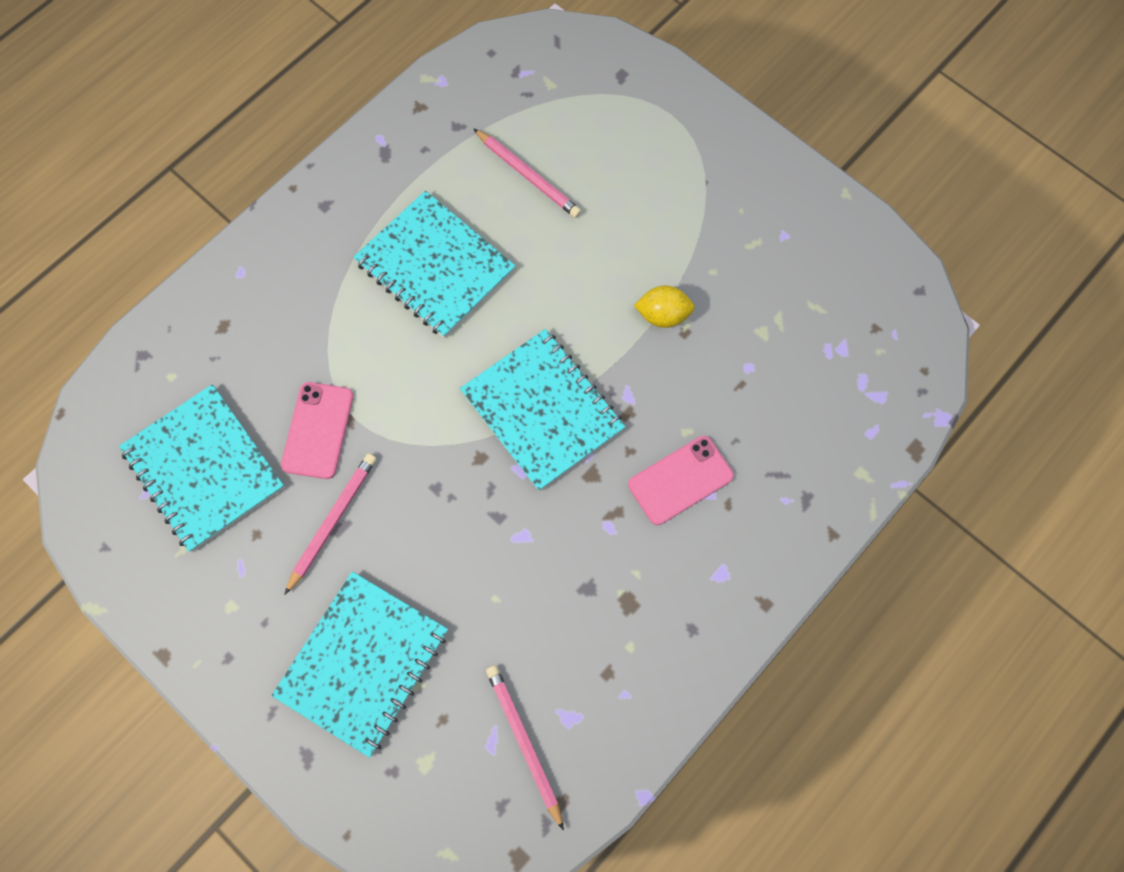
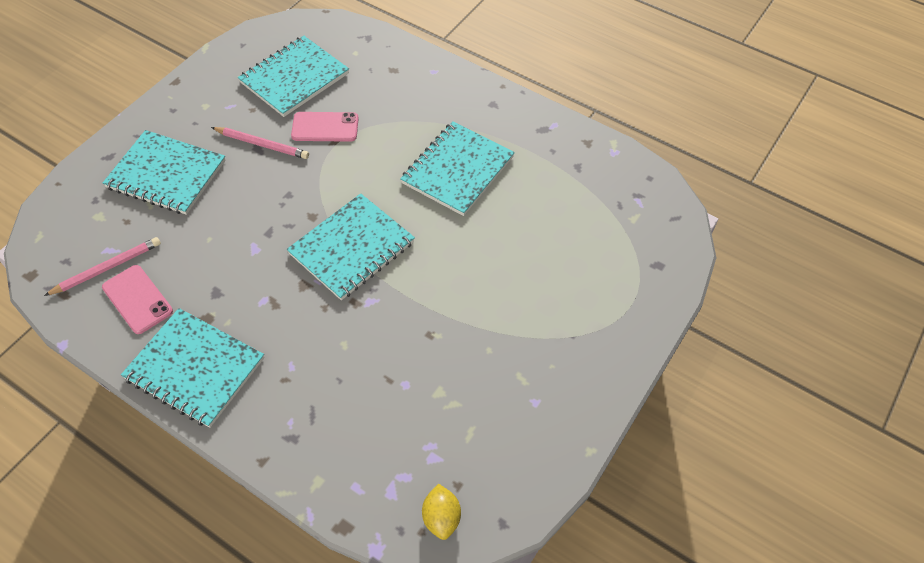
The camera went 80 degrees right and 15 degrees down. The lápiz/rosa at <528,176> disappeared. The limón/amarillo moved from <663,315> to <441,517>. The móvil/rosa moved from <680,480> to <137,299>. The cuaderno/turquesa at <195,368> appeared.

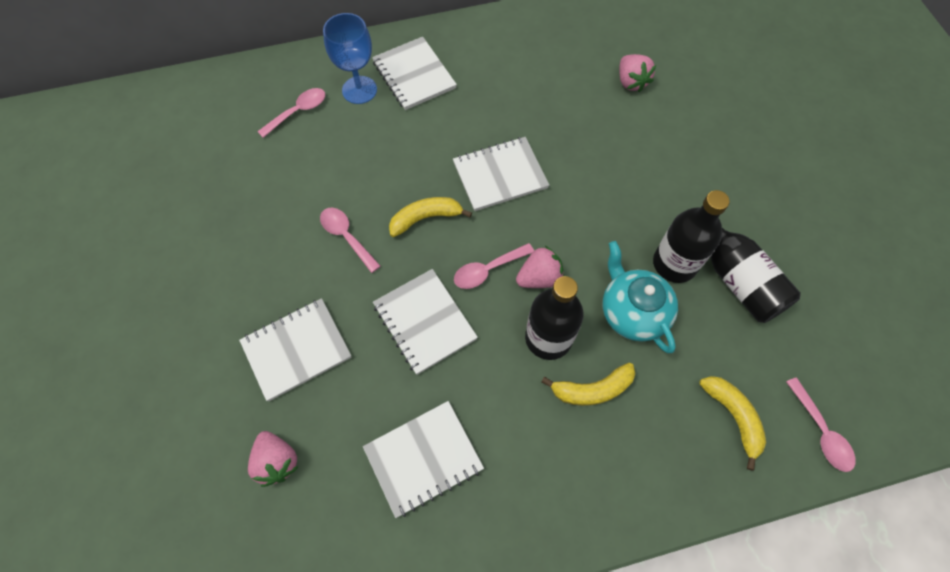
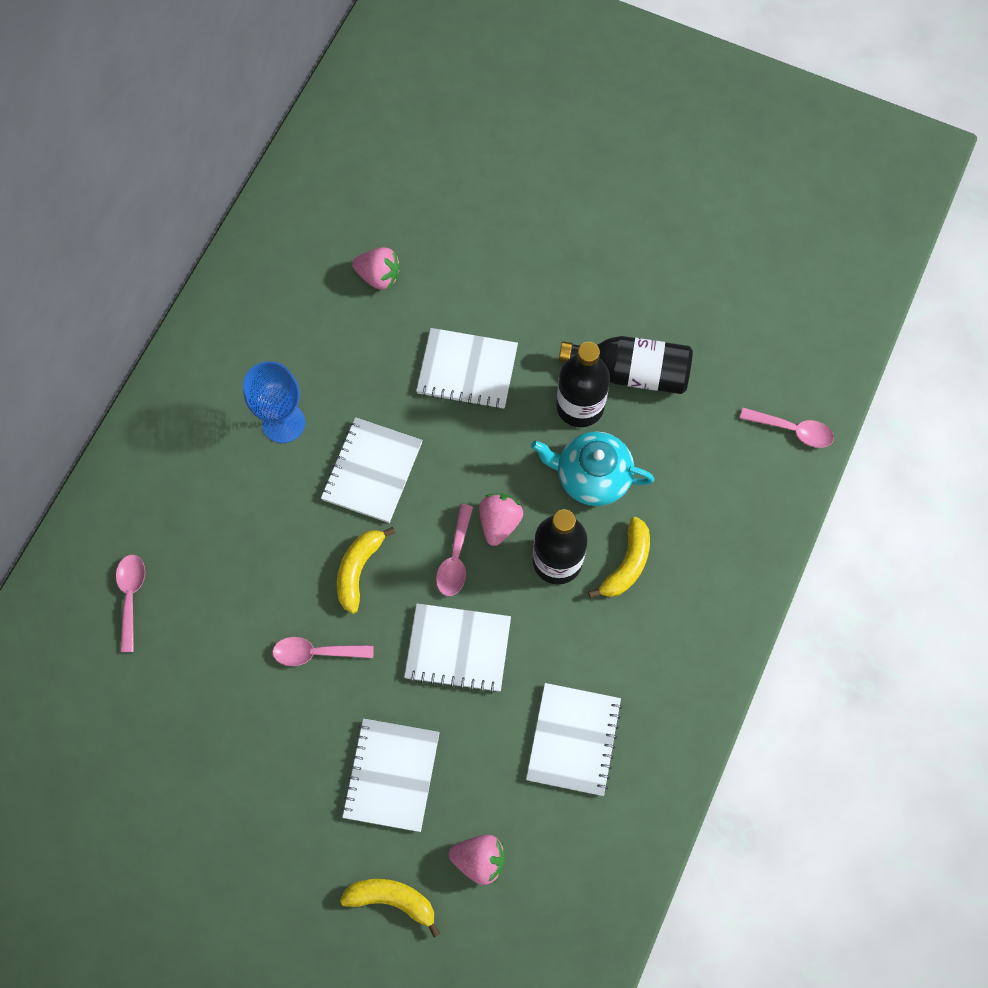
The camera went 50 degrees left and 5 degrees up. The copa/azul moved from <359,90> to <283,423>. The cuaderno/blanco moved from <414,75> to <467,370>. The plátano/amarillo moved from <733,417> to <392,900>.

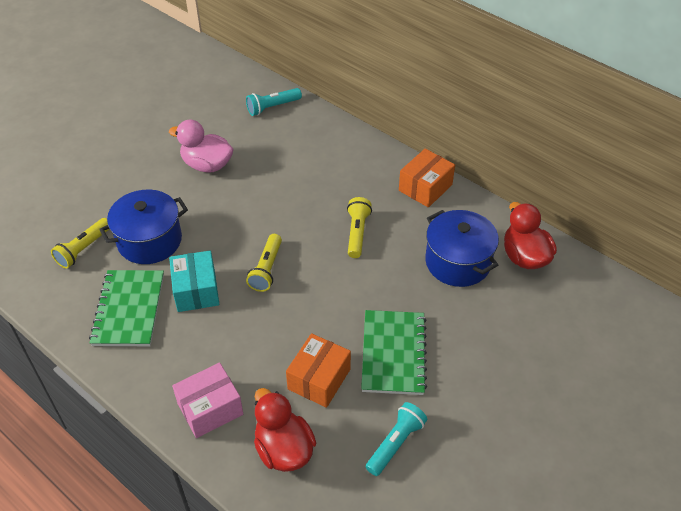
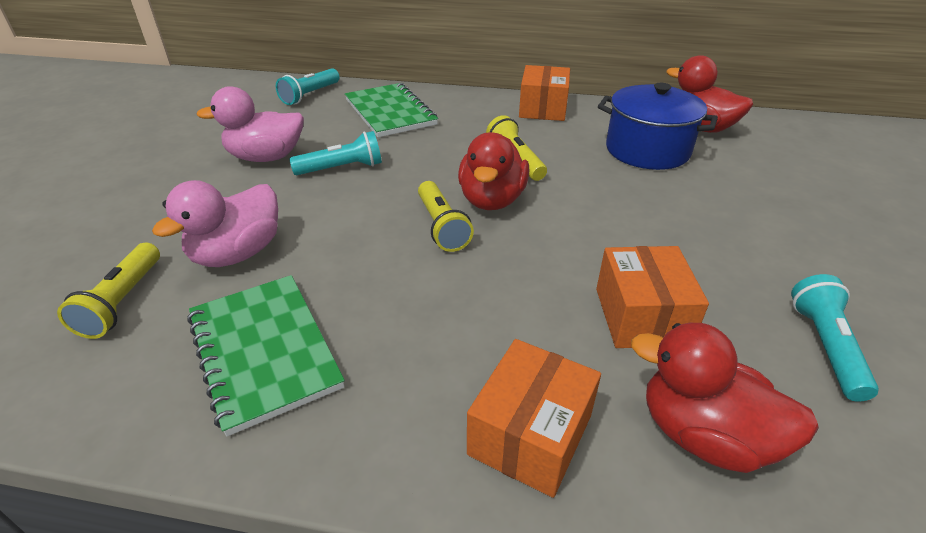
The camera went 30 degrees left and 10 degrees down. The olla/azul at <149,241> was replaced by the pato/rosa at <238,253>. The caja/turquesa at <196,290> disappeared. The cuaderno/verde moved from <393,353> to <390,112>. The caja/rosa at <210,409> became the caja/naranja at <530,435>. The lámpara de mano/turquesa at <342,168> appeared. The pato/rojo at <492,200> appeared.

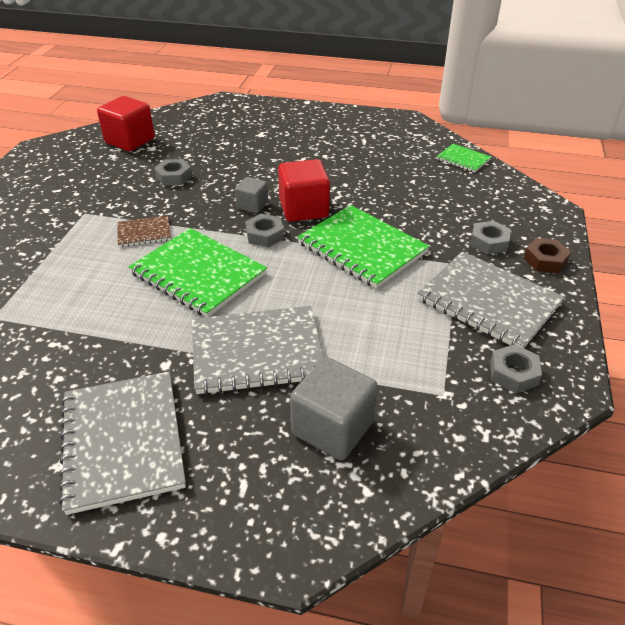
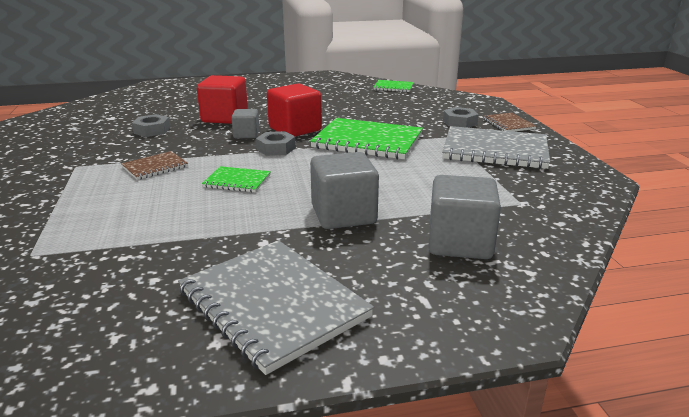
The camera went 25 degrees left and 15 degrees down. The cubo/rojo moved from <130,141> to <225,118>. The cuaderno/verde at <198,274> changed to 0.50 times the size. The tuerca/marrón at <545,260> was replaced by the cuaderno/marrón at <508,124>. The cuaderno/gris at <257,352> was replaced by the cubo/gris at <343,215>. The tuerca/gris at <513,373> disappeared.

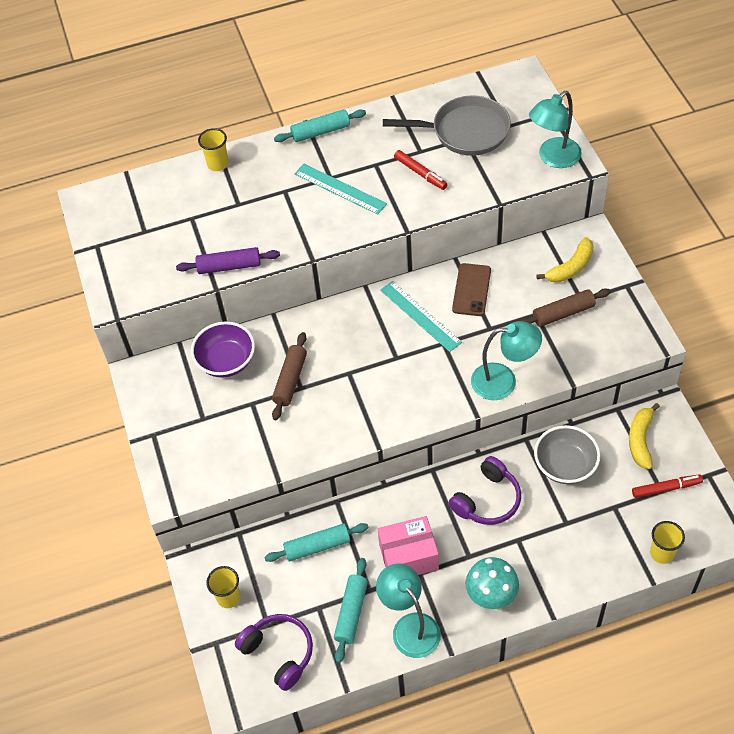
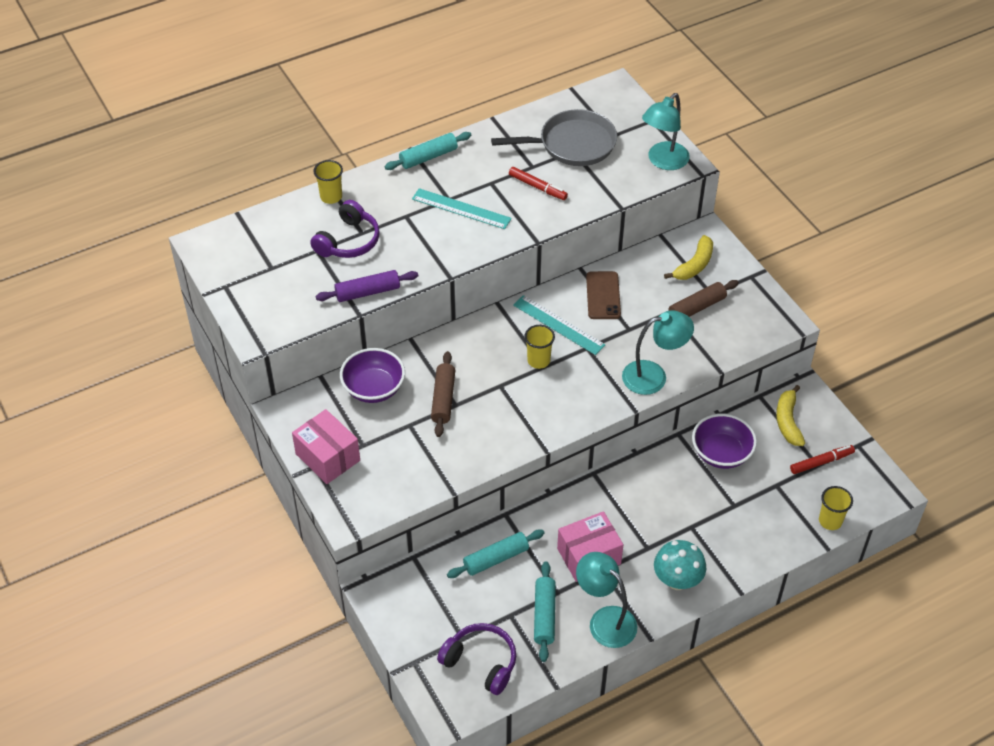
The camera went 15 degrees left and 5 degrees down. The cuenco/gris at <565,465> became the cuenco/morado at <721,453>. The auriculares/morado moved from <487,500> to <348,241>. The vaso/amarillo moved from <228,597> to <538,360>. The caja/rosa at <327,457> appeared.

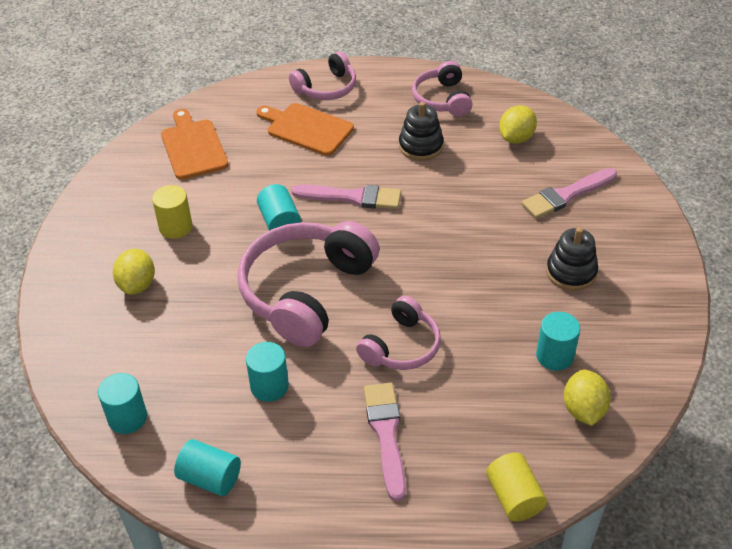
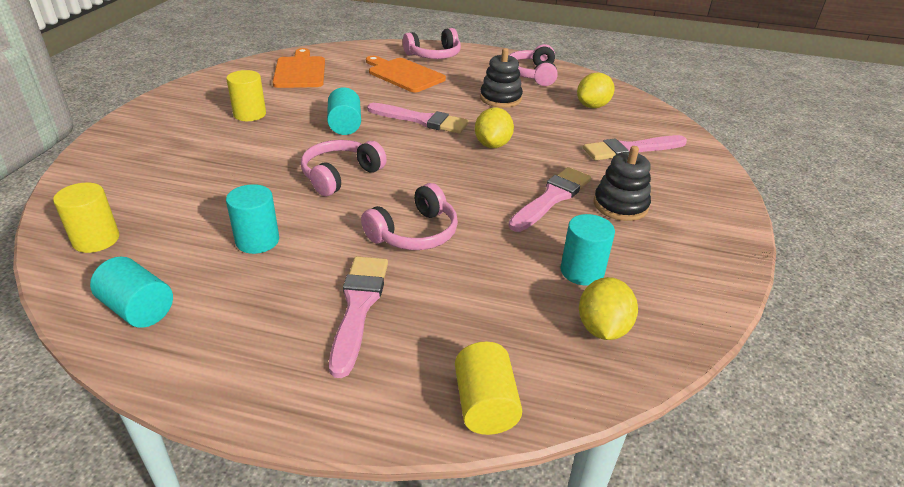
The camera went 10 degrees right and 10 degrees down. The auriculares/rosa at <306,292> changed to 0.56 times the size. The limón/amarillo moved from <137,284> to <492,145>. The cilindro/turquesa at <127,418> became the cilindro/amarillo at <96,240>. The pincel/rosa at <551,198> appeared.

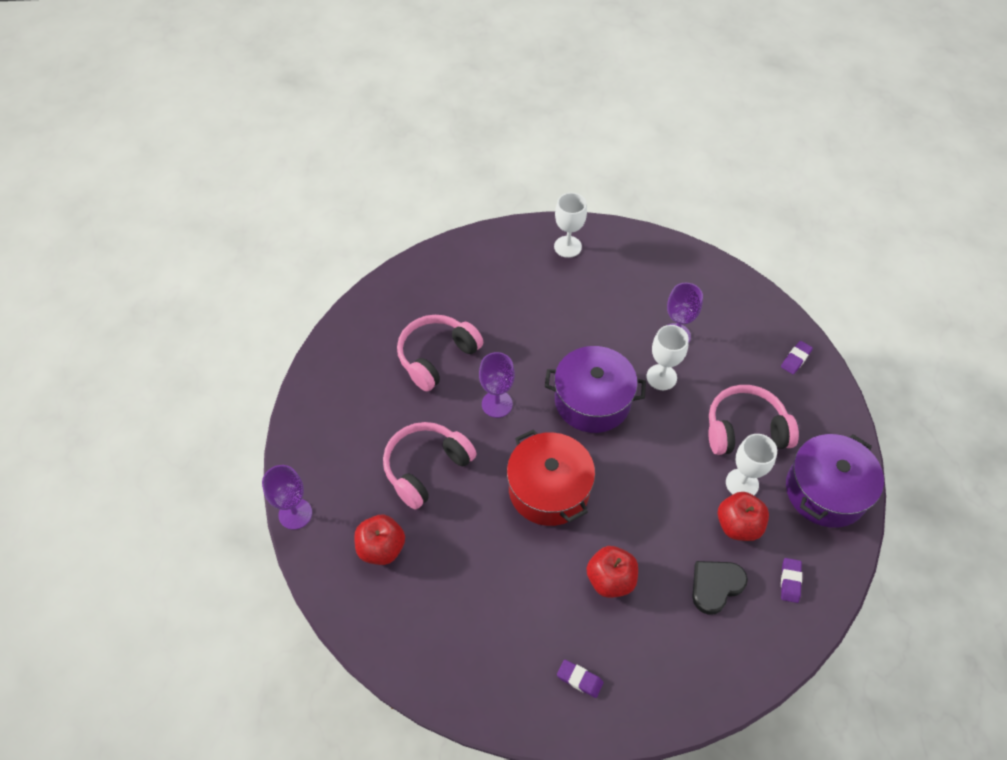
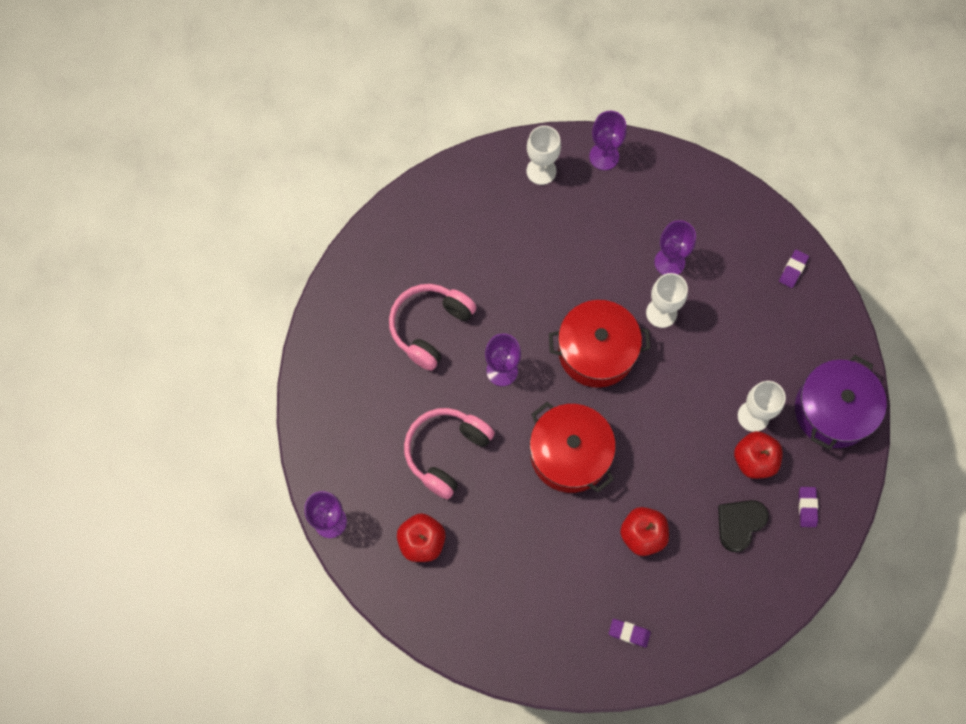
The camera went 10 degrees left and 15 degrees up. The olla/morado at <592,400> became the olla/rojo at <596,351>. The auriculares/rosa at <745,429> disappeared. The copa/morado at <604,156> appeared.

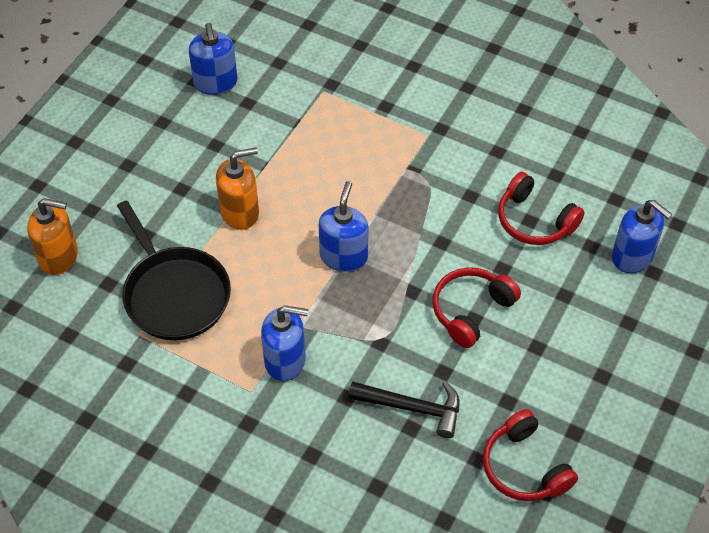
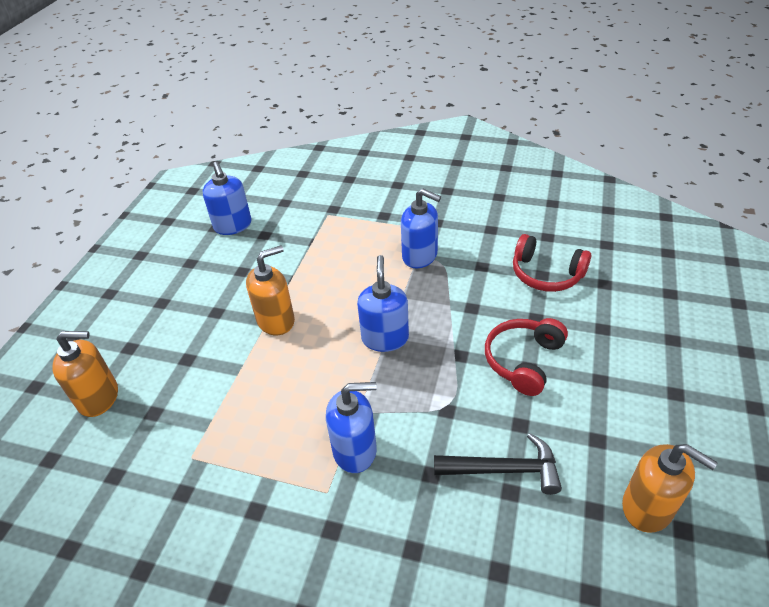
The camera went 10 degrees left and 10 degrees down. The sartén/negro at <175,294> disappeared. The dispensador de jabón/azul moved from <632,256> to <420,256>. The auriculares/rojo at <524,467> was replaced by the dispensador de jabón/naranja at <648,507>.

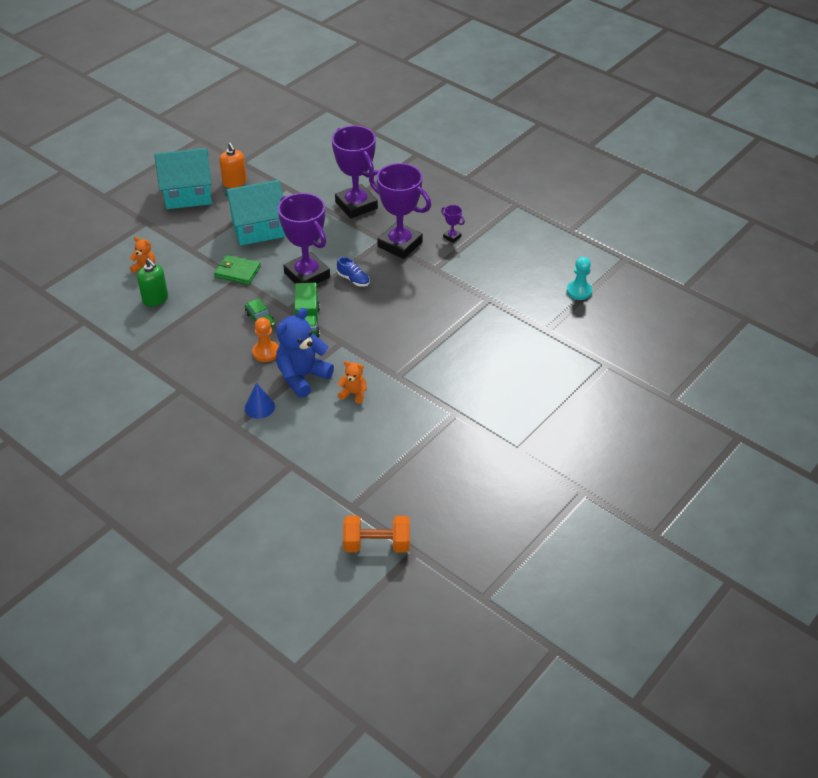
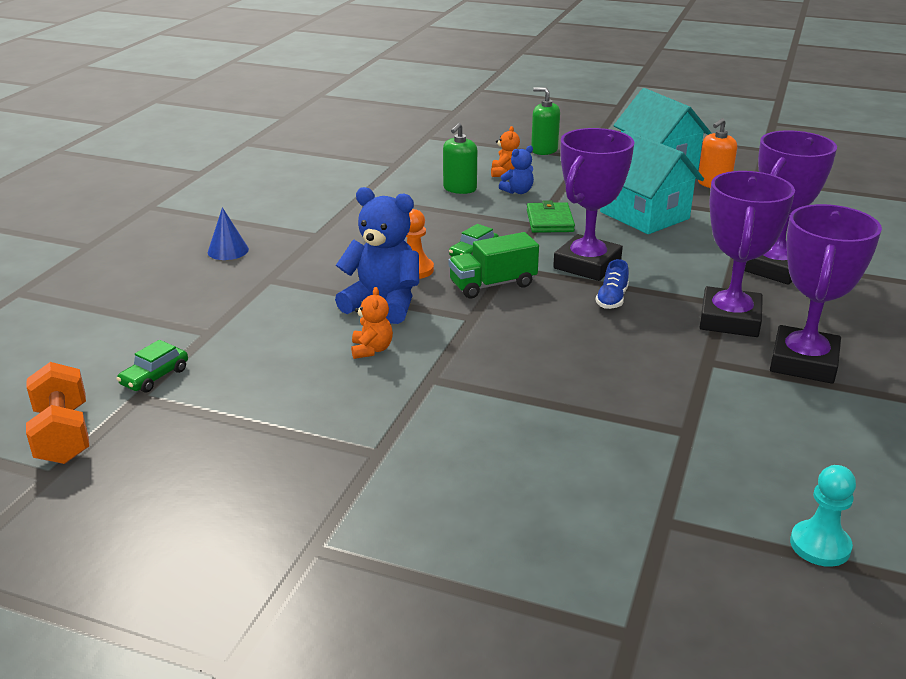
The camera went 70 degrees right and 15 degrees down. The trofeo/morado at <452,237> changed to 2.46 times the size. The cono/azul moved from <259,407> to <228,250>. The dispensador de jabón/verde at <544,150> appeared. The osito/azul at <518,191> appeared. The coche/verde at <155,377> appeared.

